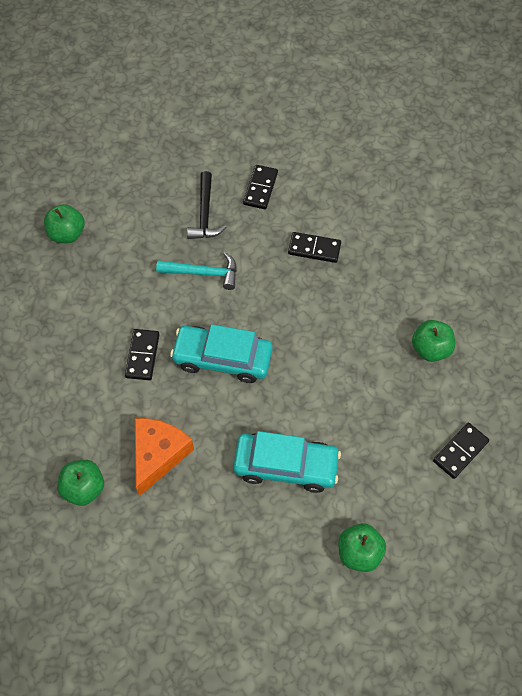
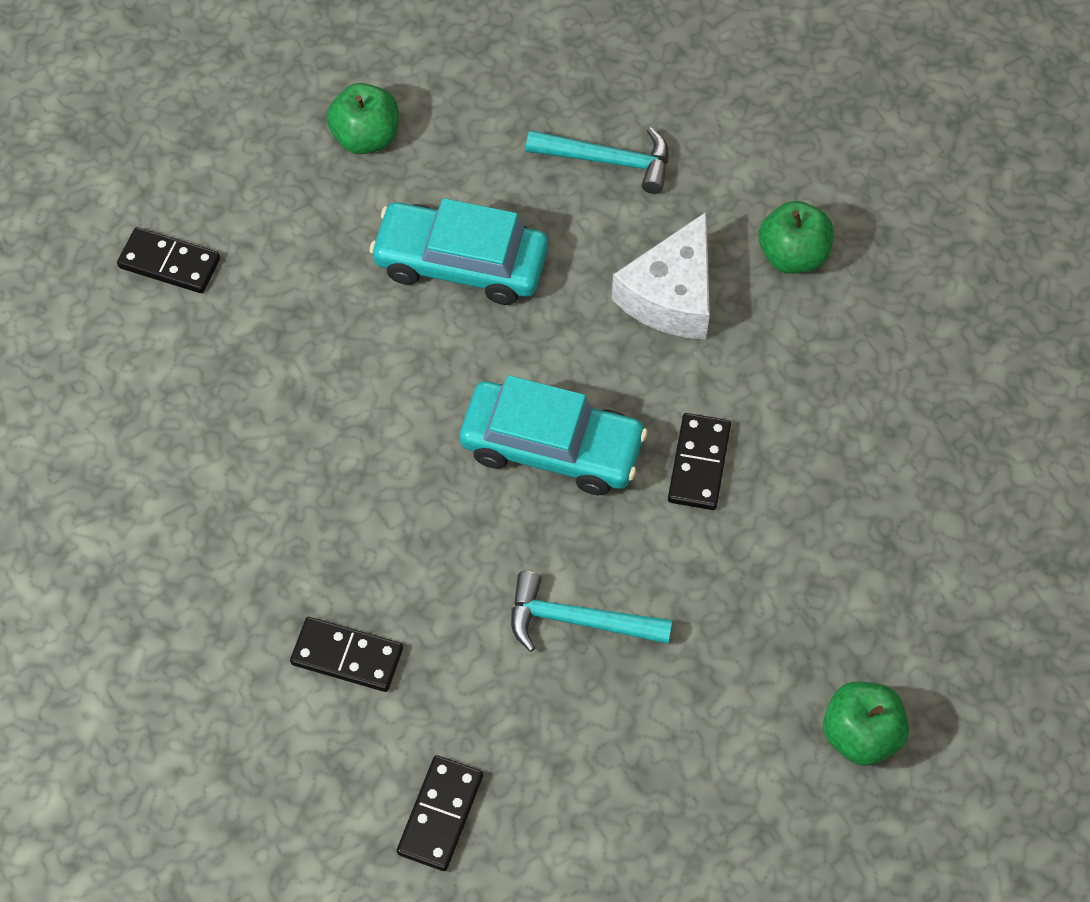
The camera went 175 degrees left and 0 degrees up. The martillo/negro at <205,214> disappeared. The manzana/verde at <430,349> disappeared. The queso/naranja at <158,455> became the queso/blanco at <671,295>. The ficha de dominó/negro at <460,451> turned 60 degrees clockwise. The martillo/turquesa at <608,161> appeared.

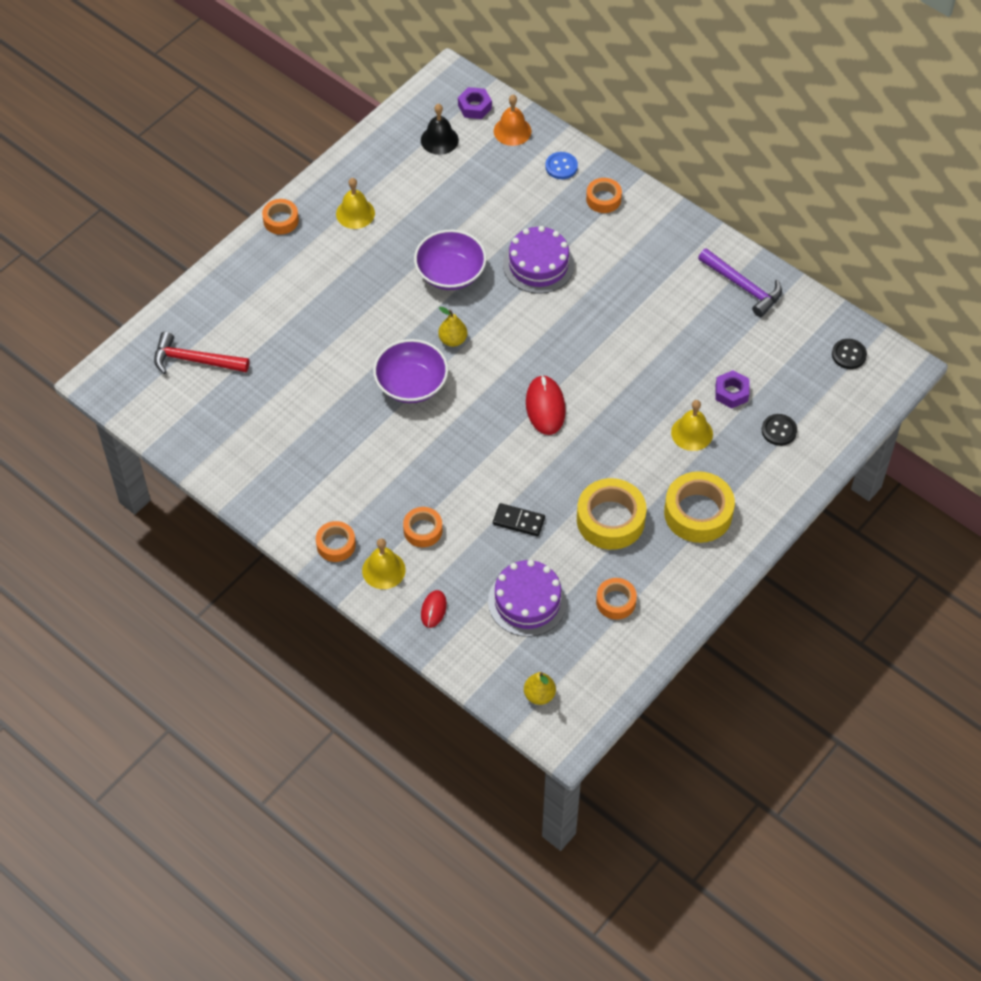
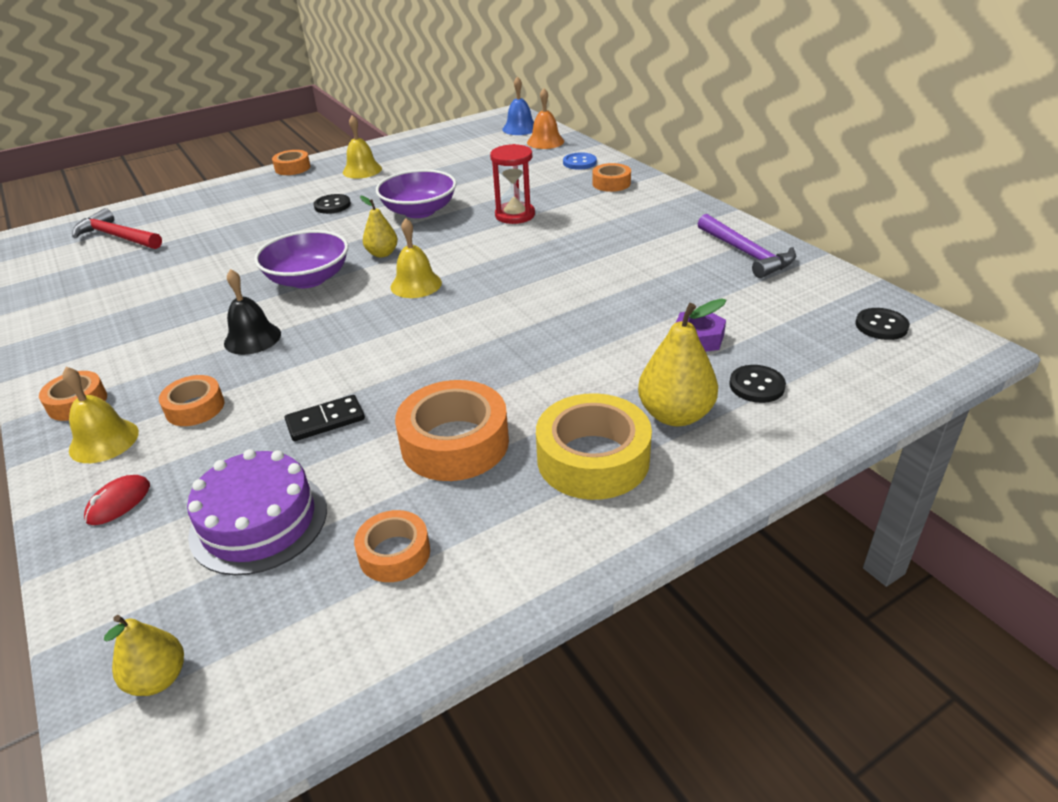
The camera went 20 degrees right and 20 degrees down. The tuerca/morado at <474,107> was replaced by the campana/azul at <520,128>. The campana/negro moved from <439,140> to <252,338>. The tarta/morado at <538,264> was replaced by the reloj de arena/rojo at <515,215>. The ratón/rojo at <545,407> disappeared. The campana/amarillo moved from <692,433> to <416,284>. The cinta adhesiva/amarillo at <610,520> became the cinta adhesiva/naranja at <455,443>. The ficha de dominó/negro at <518,521> turned 60 degrees counterclockwise. The botón/negro at <332,205> appeared. The pera/amarillo at <675,415> appeared.

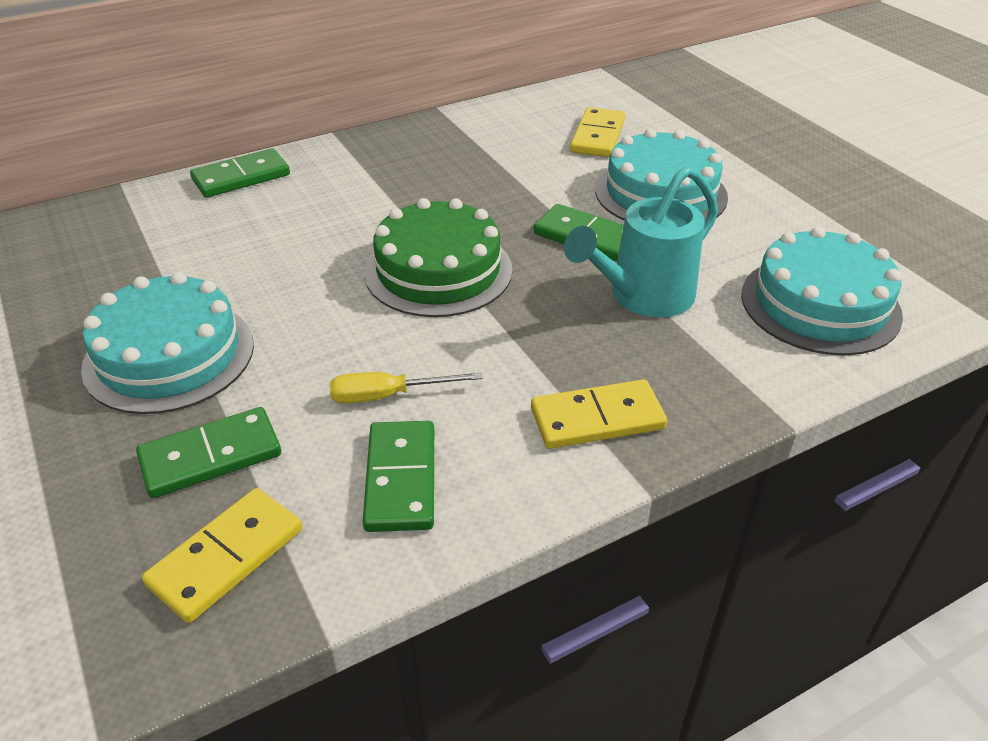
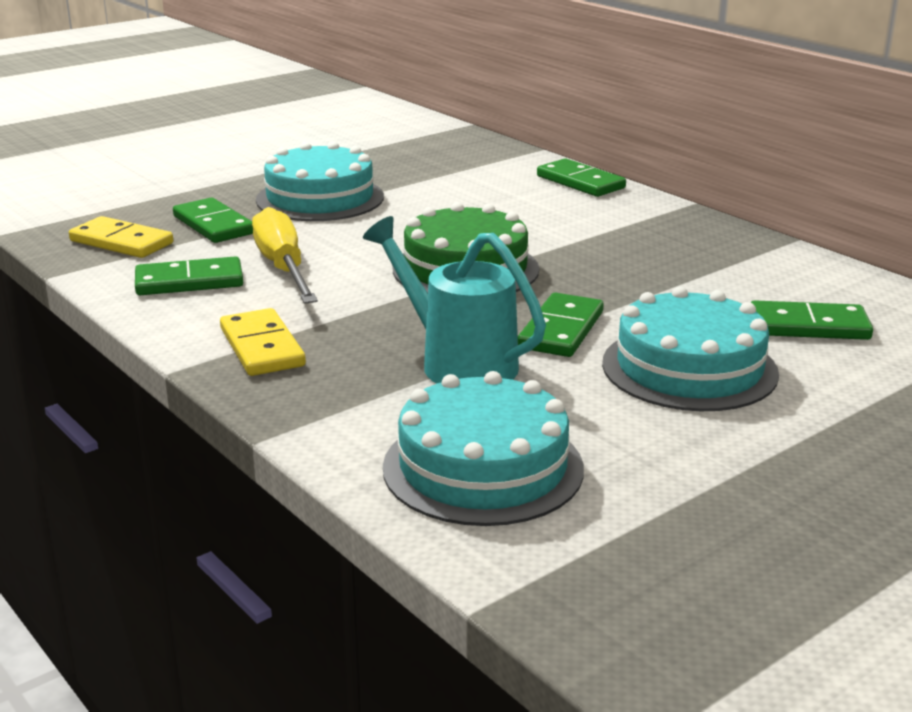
The camera went 80 degrees right and 15 degrees down. The ficha de dominó/amarillo at <598,136> became the ficha de dominó/verde at <808,326>. The destornillador/amarillo at <388,395> changed to 1.68 times the size.

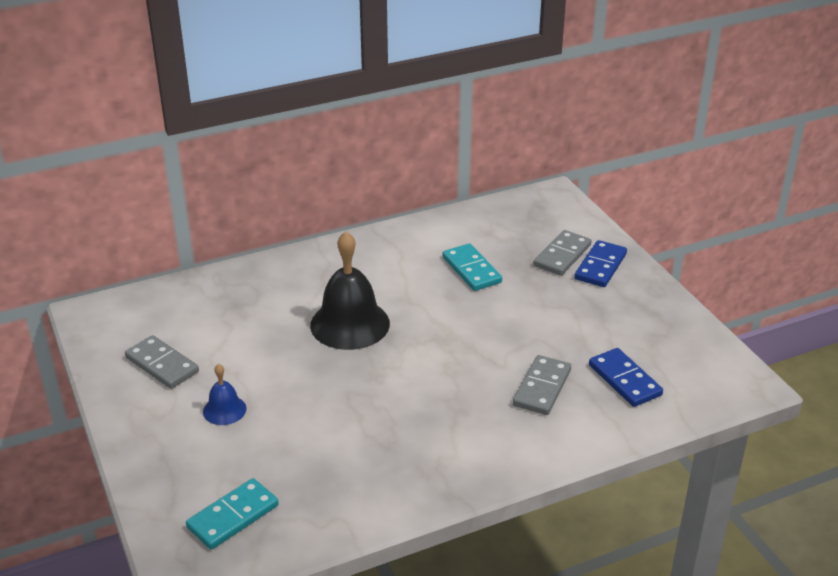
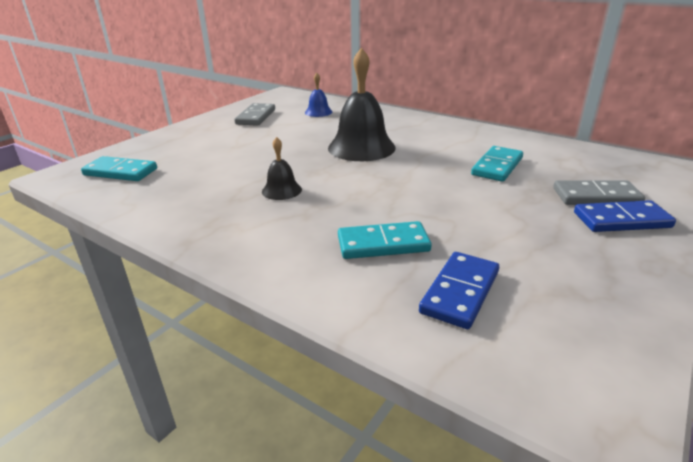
The camera went 60 degrees right and 5 degrees down. The ficha de dominó/gris at <542,388> became the ficha de dominó/turquesa at <383,244>. The campana/azul moved from <224,410> to <318,112>. The campana/negro at <281,190> appeared.

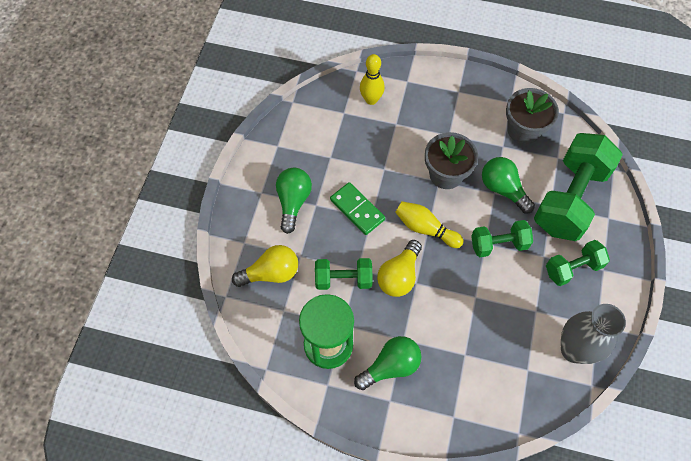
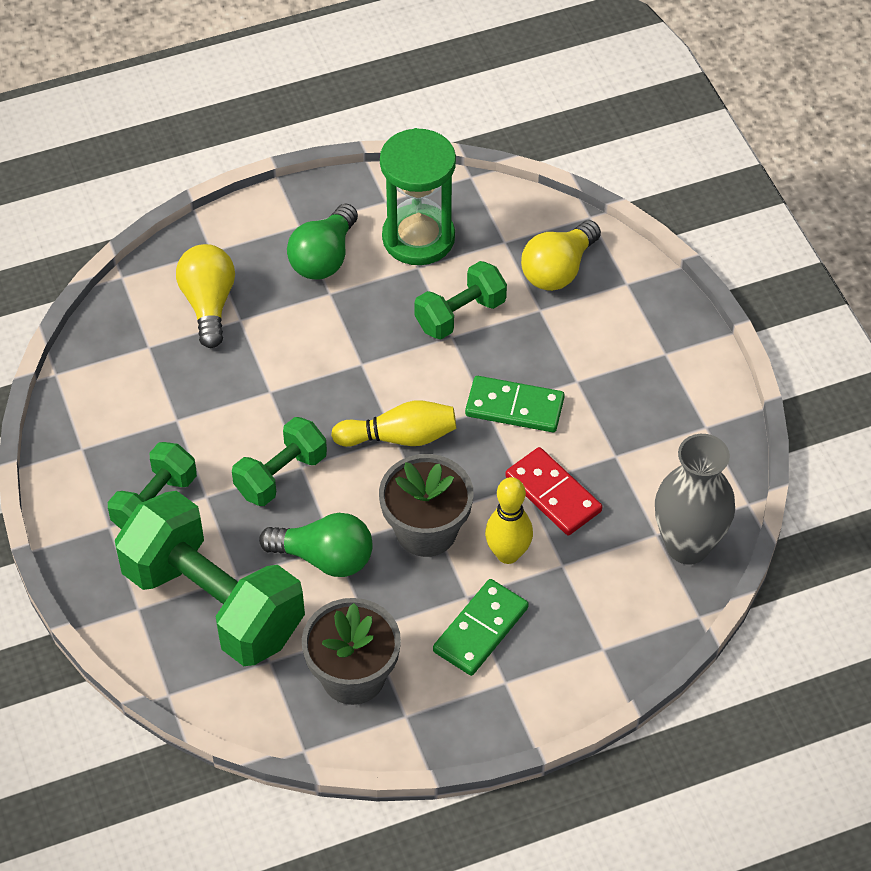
The camera went 145 degrees right and 10 degrees down. The bolo/amarillo moved from <371,100> to <508,554>. The mancuerna/verde at <569,199> turned 45 degrees counterclockwise. The bombilla/verde at <293,202> disappeared. The bombilla/amarillo moved from <399,276> to <208,304>. The florero/gris moved from <574,350> to <687,546>. The ficha de dominó/rojo at <553,494> appeared. The ficha de dominó/verde at <480,629> appeared.

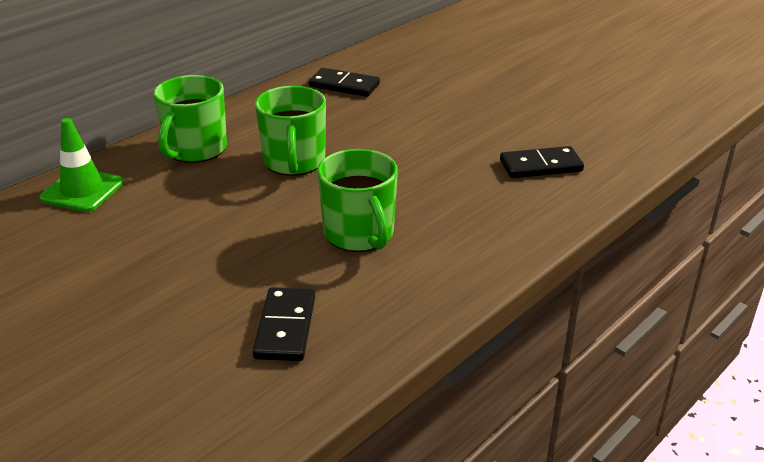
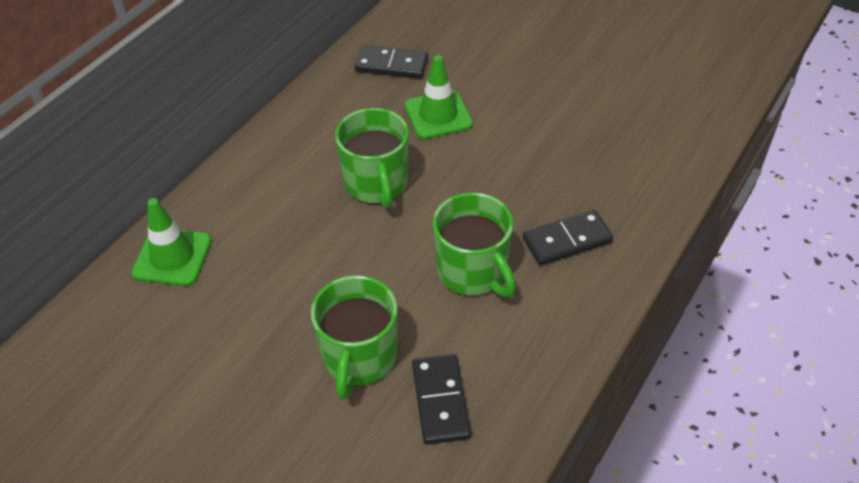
The camera went 10 degrees left and 15 degrees up. The taza/verde moved from <195,150> to <359,358>. The ficha de dominó/negro moved from <541,166> to <567,241>. The cono de tráfico/verde at <438,115> appeared.

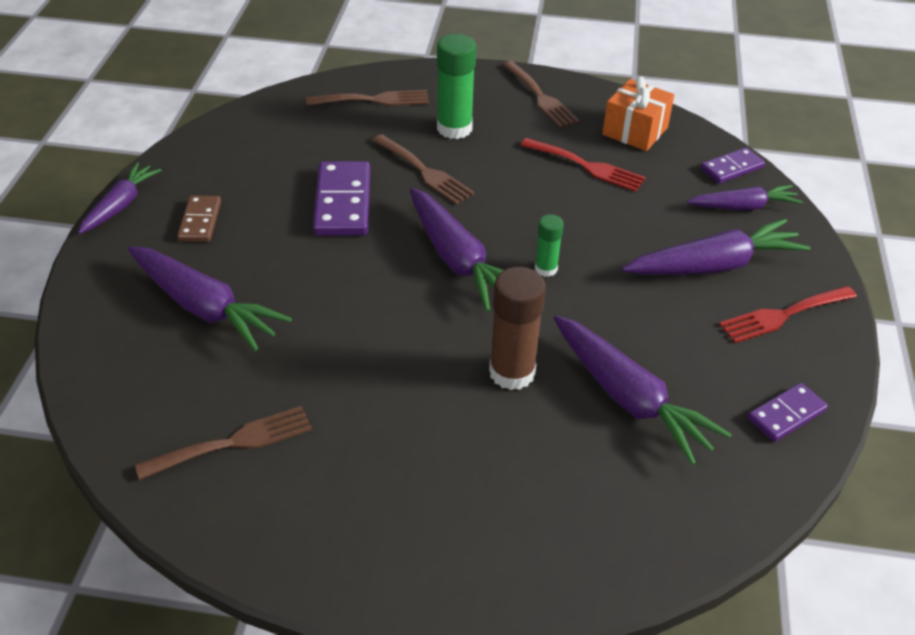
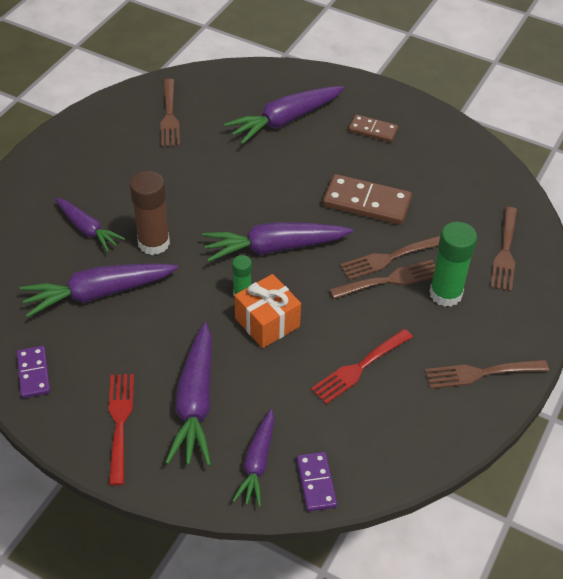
The camera went 110 degrees right and 5 degrees up. The regalo/naranja moved from <635,131> to <267,322>. The ficha de dominó/morado at <342,202> became the ficha de dominó/marrón at <366,202>. The zanahoria/morado moved from <121,205> to <88,229>. The tenedor/marrón at <390,280> appeared.

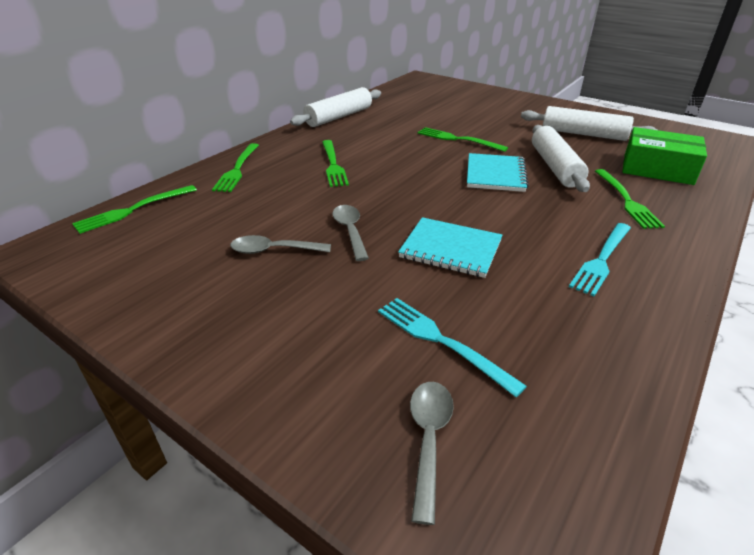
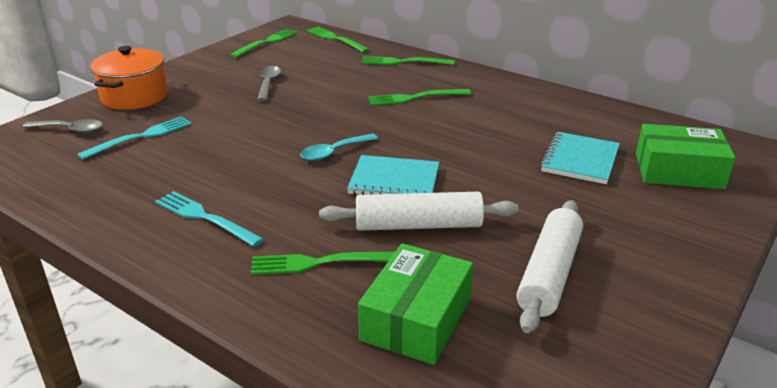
The camera went 90 degrees right and 5 degrees down. The rodillo/blanco at <339,117> disappeared. The tenedor/verde moved from <457,139> to <267,42>. The cuchara/gris at <350,231> disappeared. The cuaderno/turquesa moved from <450,249> to <580,160>. The olla/naranja at <134,97> appeared. The caja/verde at <678,171> appeared. The cuchara/turquesa at <334,152> appeared.

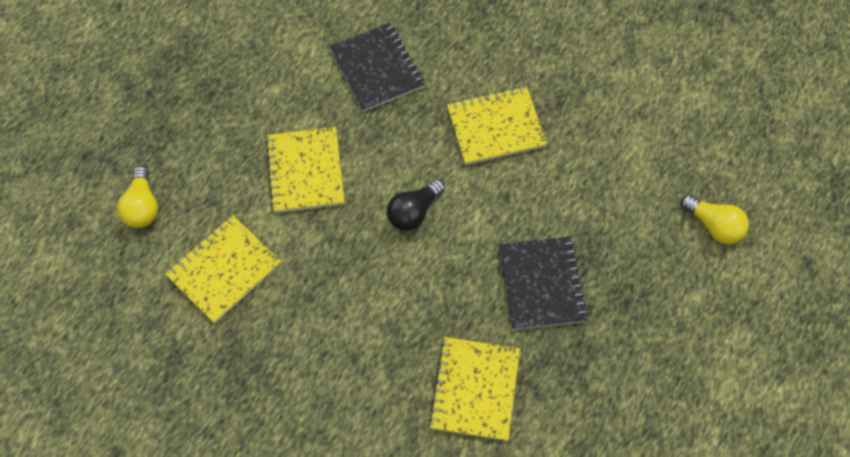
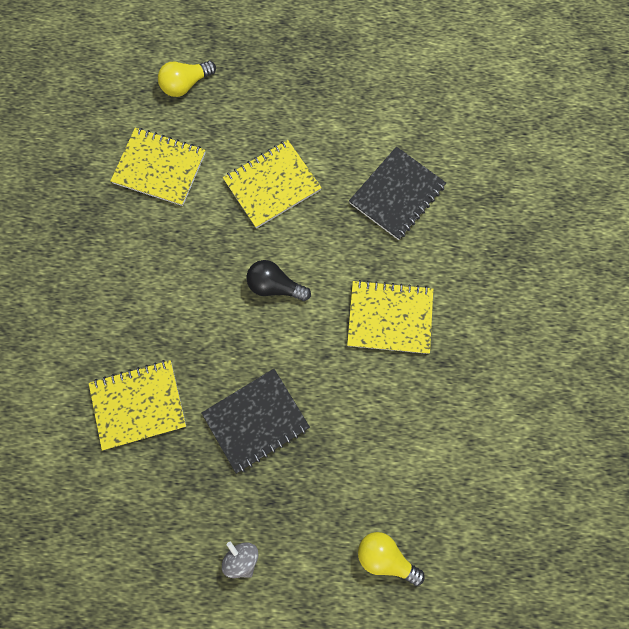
The camera went 65 degrees right and 10 degrees up. The cuaderno/amarillo at <496,127> turned 45 degrees counterclockwise. The bombilla/amarillo at <713,226> turned 105 degrees clockwise. The peonza/gris at <242,558> appeared.

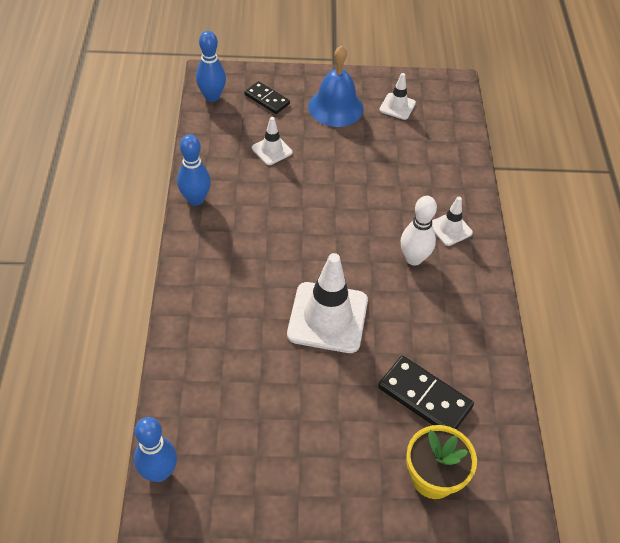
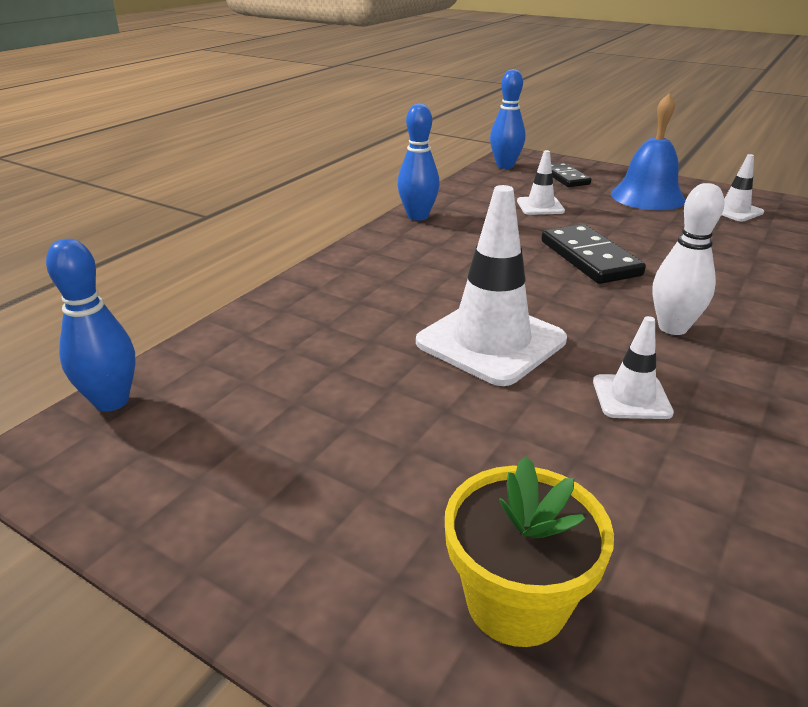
The camera went 35 degrees right and 20 degrees down. The cono de tráfico/blanco moved from <450,229> to <631,397>. The ficha de dominó/negro moved from <424,397> to <590,258>.

